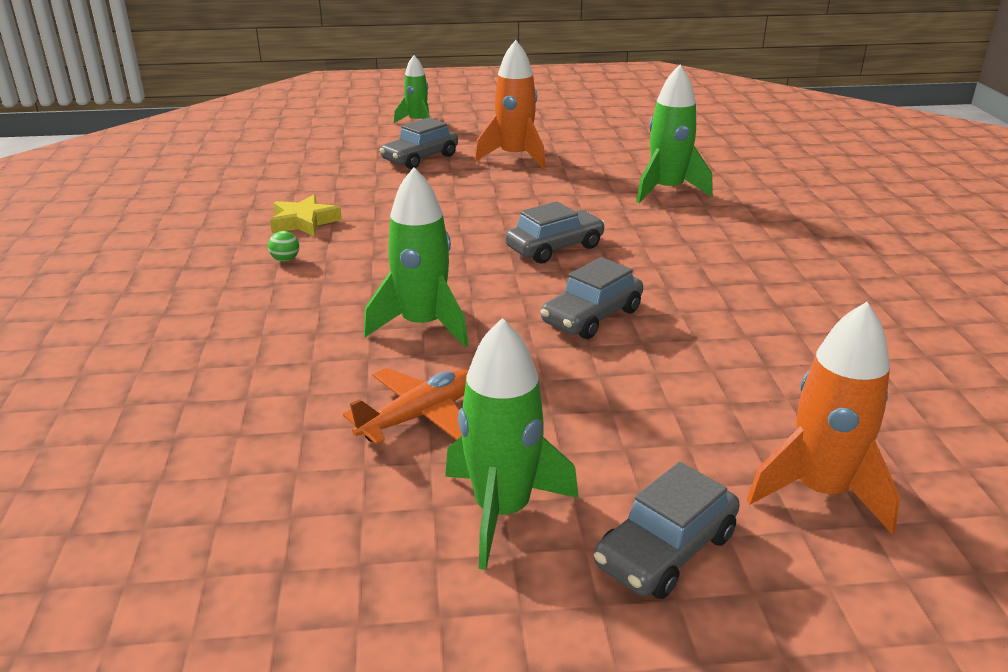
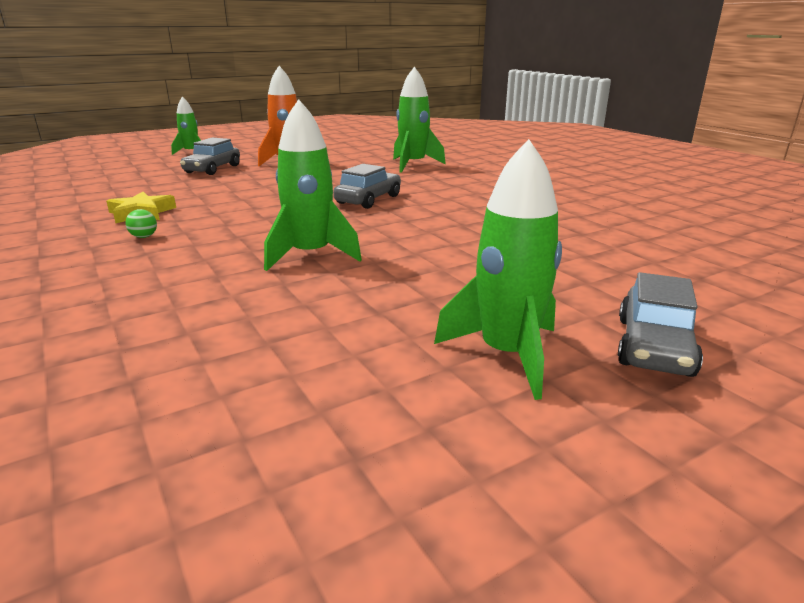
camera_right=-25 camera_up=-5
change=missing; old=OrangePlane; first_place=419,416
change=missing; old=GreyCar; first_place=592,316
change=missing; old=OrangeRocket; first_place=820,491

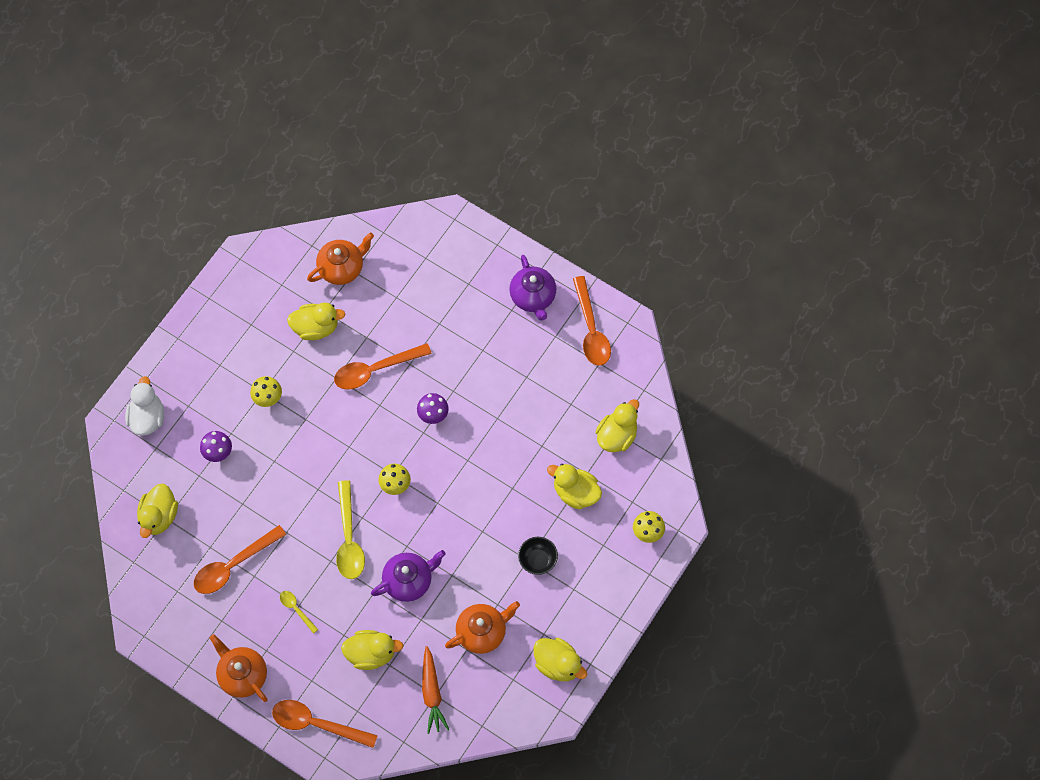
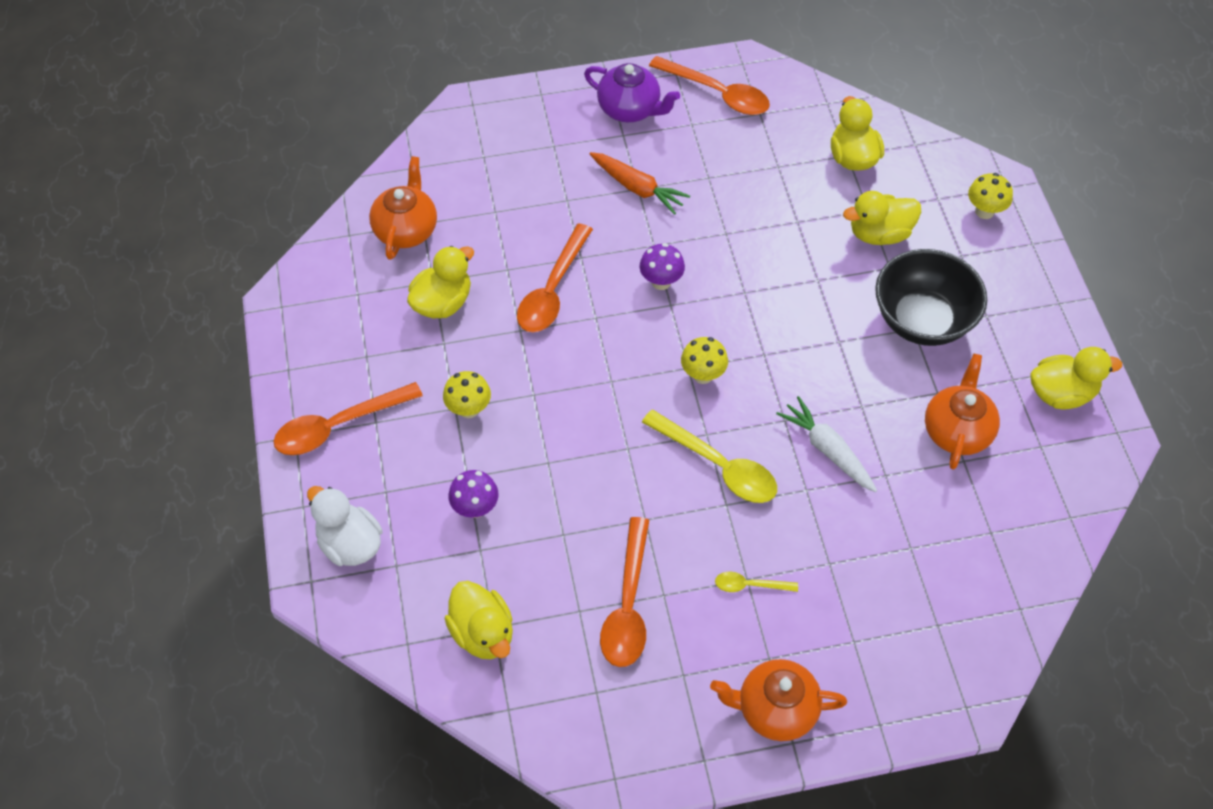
camera_right=-45 camera_up=-10
change=missing; old=YellowDuck; first_place=371,653
change=relocated; old=OrangeSpoon; first_place=316,723; second_place=338,426
change=relocated; old=OrangeCarrot; first_place=432,693; second_place=637,188
change=exchanged; old=PurpleTeapot; new=WhiteCarrot; first_place=409,581; second_place=827,450
change=size; old=BlackBowl; first_place=537,560; second_place=922,320; factor=1.95

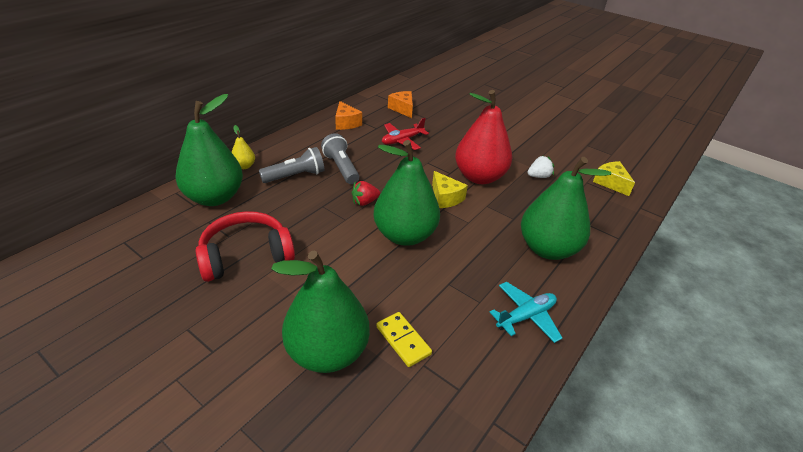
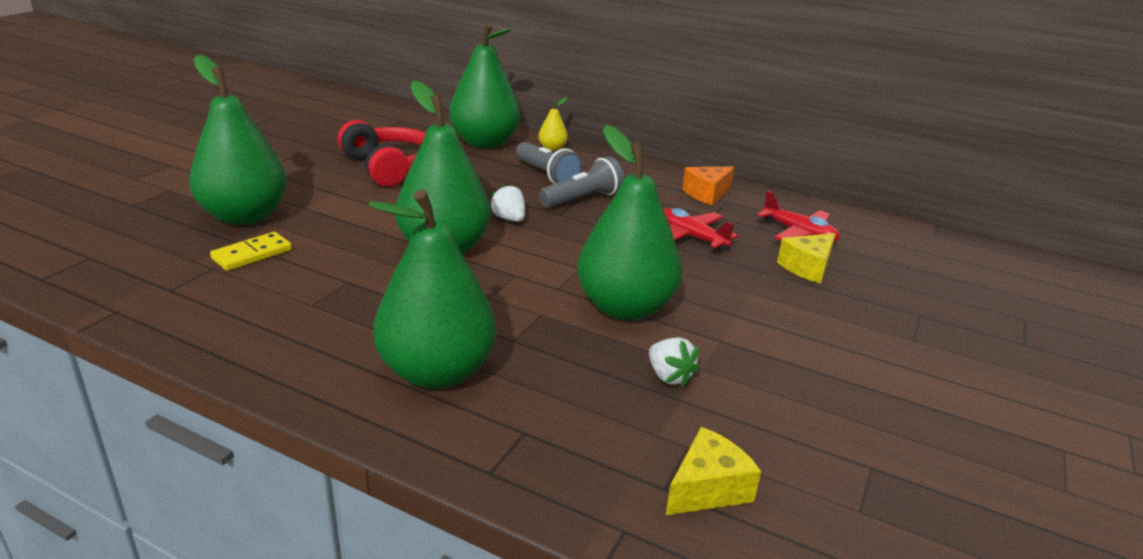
camera_right=80 camera_up=-10
change=missing; old=TurquoisePlane; first_place=526,316
change=relocated; old=YellowCheese; first_place=445,198; second_place=807,267
change=exchanged; old=OrangeCheese; new=RedPlane; first_place=402,109; second_place=799,233
change=colour; old=RedStrawberry; new=WhiteStrawberry; first_place=365,202; second_place=509,219
change=colour; old=RedPear; new=GreenPear; first_place=479,177; second_place=625,308

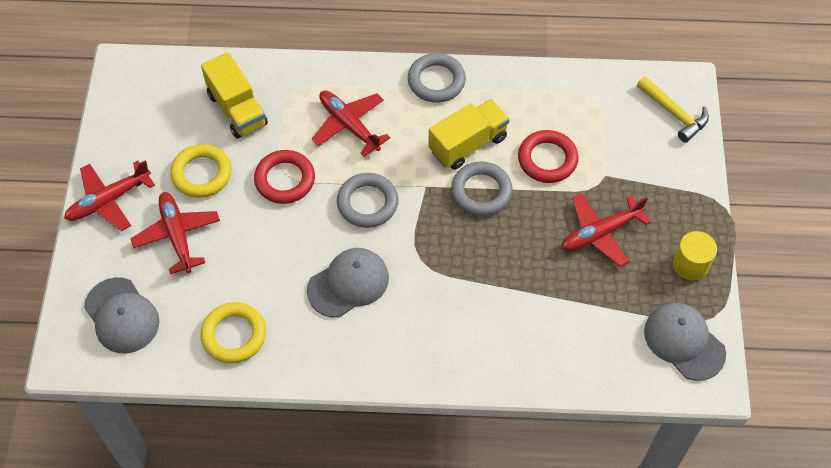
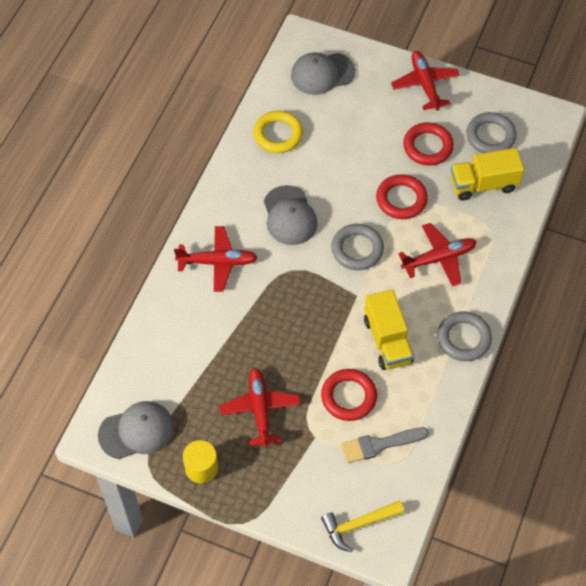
camera_right=110 camera_up=0
change=appeared; new=GreyBrush; second_place=379,445
change=relocated; old=RedPlane; first_place=177,235; second_place=218,262
change=relocated; old=GreyRing; first_place=481,191; second_place=490,136
change=colour; old=YellowRing; new=RedRing; first_place=202,174; second_place=428,146

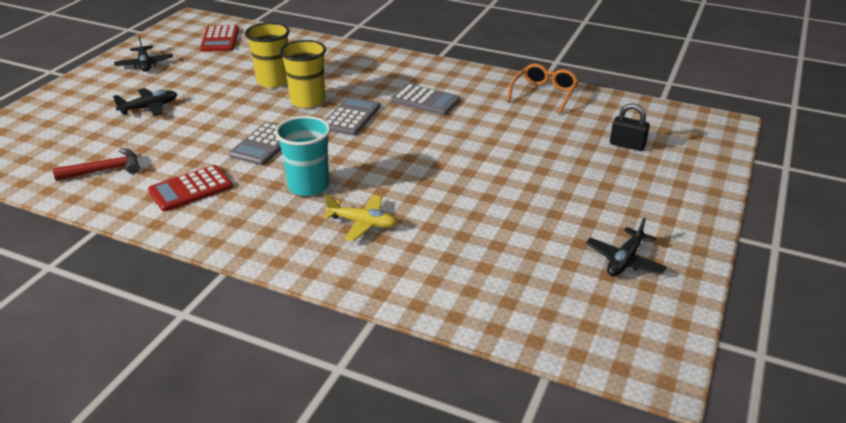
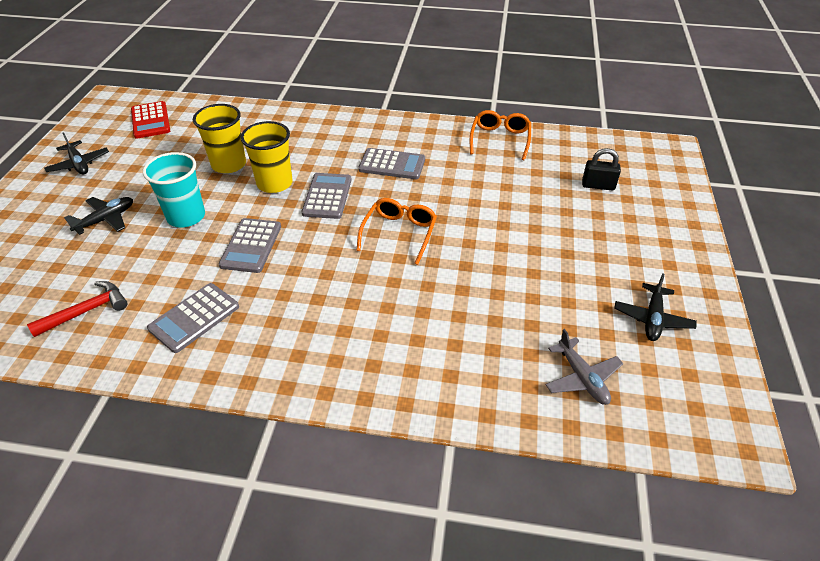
camera_right=-15 camera_up=10
change=missing; old=YellowPlane; first_place=362,223
change=appeared; new=OrangeGlasses; second_place=399,233
change=appeared; new=GreyPlane; second_place=582,378
change=relocated; old=TurquoiseCup; first_place=308,186; second_place=186,216
change=colour; old=RedCalculator; new=GreyCalculator; first_place=191,189; second_place=194,318

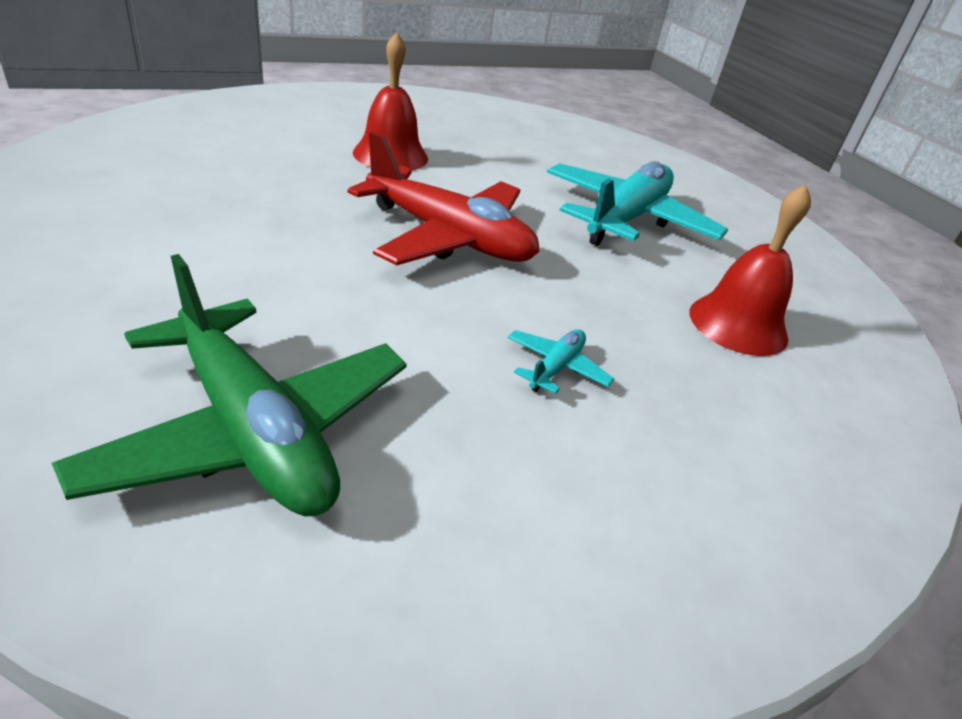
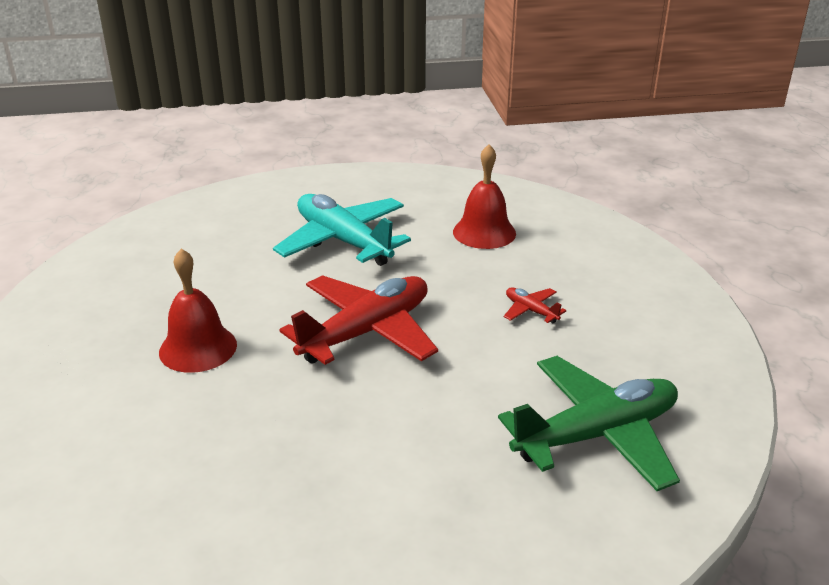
camera_right=-70 camera_up=-5
change=colour; old=TurquoisePlane; new=RedPlane; first_place=556,368; second_place=531,310

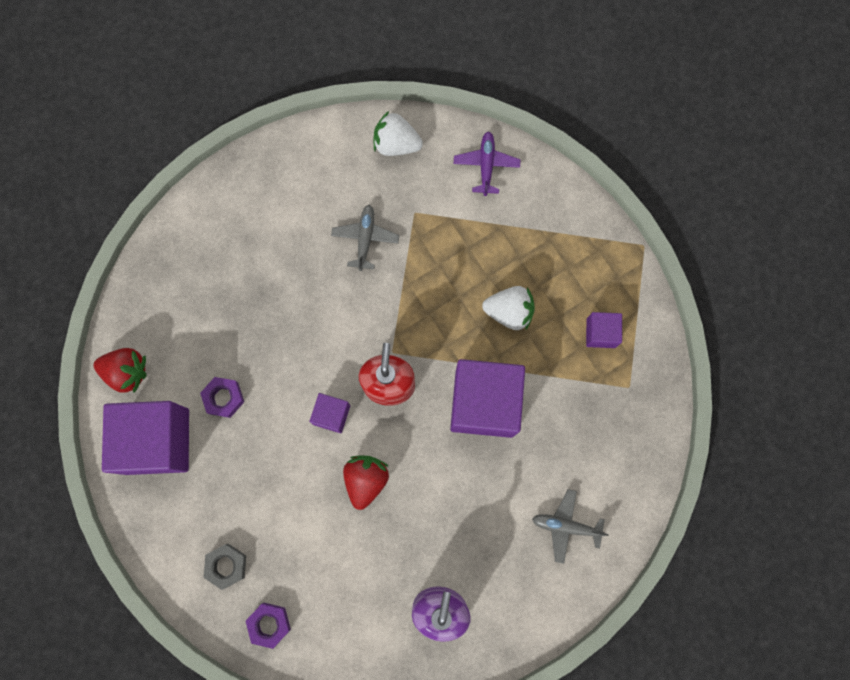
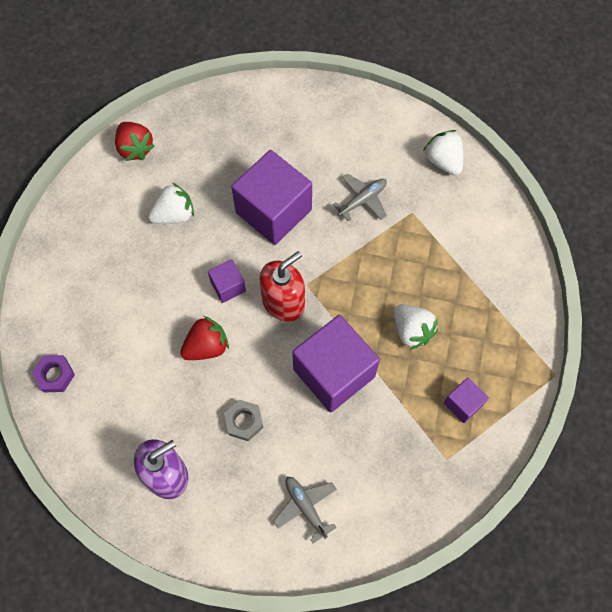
camera_right=45 camera_up=-10
change=missing; old=PurplePlane; first_place=486,165
change=relocated; old=PurpleCube; first_place=157,441; second_place=273,211
change=relocated; old=GreyNut; first_place=226,566; second_place=244,421
change=exchanged; old=PurpleNut; new=WhiteStrawberry; first_place=223,398; second_place=174,215

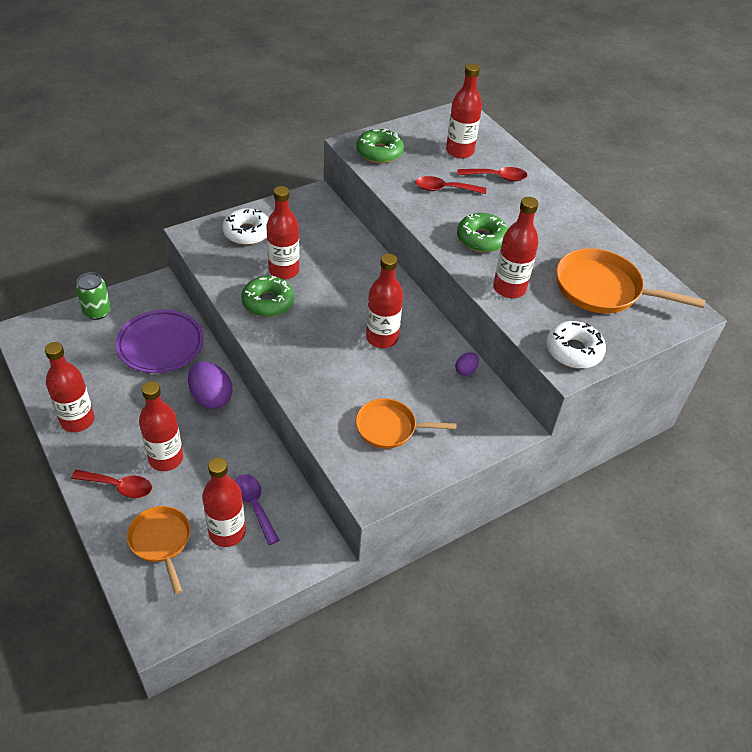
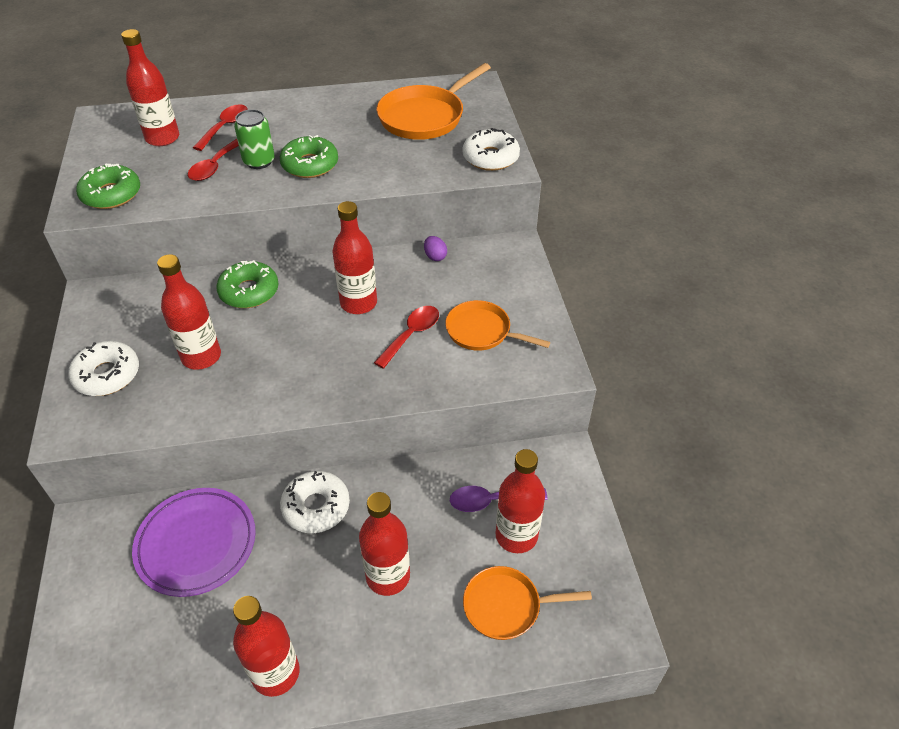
camera_right=-65 camera_up=0
change=missing; old=RedBottle; first_place=509,288
change=relocated; old=RedSpoon; first_place=119,486; second_place=412,334
change=relocated; old=GreenCan; first_place=97,312; second_place=259,161
change=relocated; old=GreenDonut; first_place=268,302; second_place=249,291
change=exchanged; old=PurpleEgg; new=WhiteDonut; first_place=211,397; second_place=316,507
change=spun; old=OrangePan; first_place=390,428; second_place=482,332; degrees=90

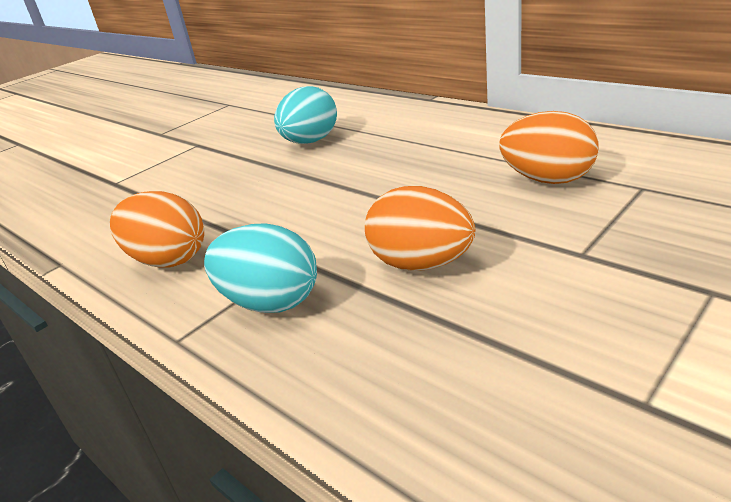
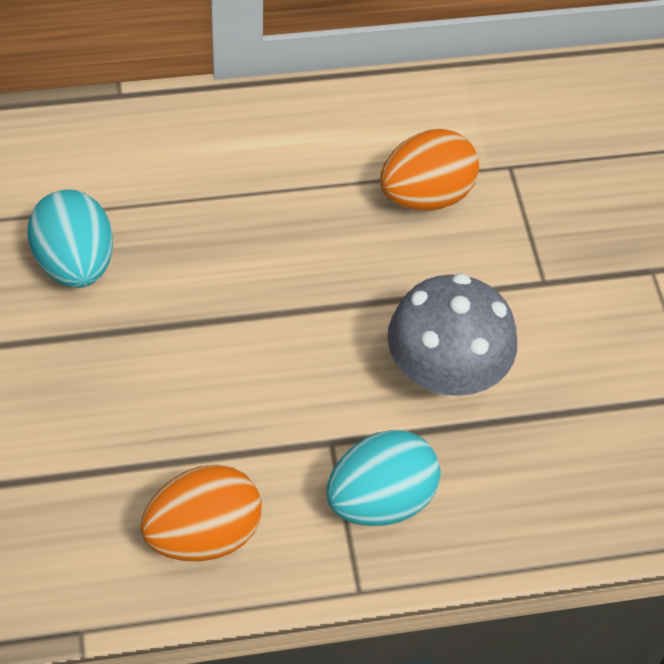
camera_right=-60 camera_up=25
change=exchanged; old=OrangeEgg; new=GreyMushroom; first_place=421,264; second_place=445,373

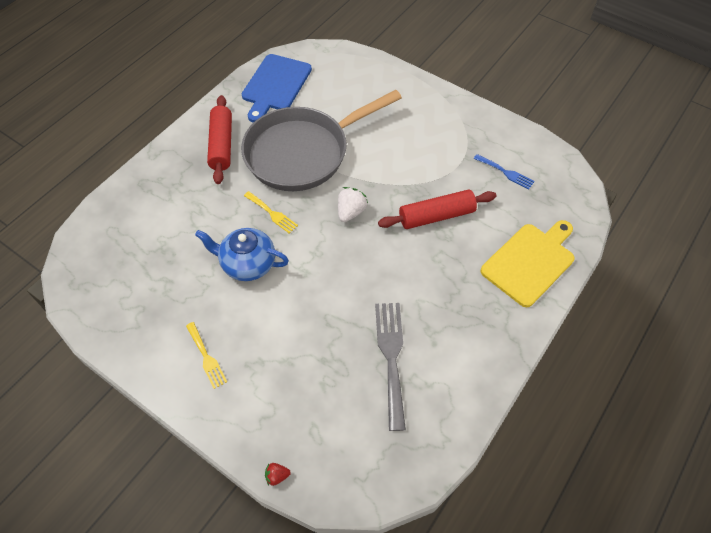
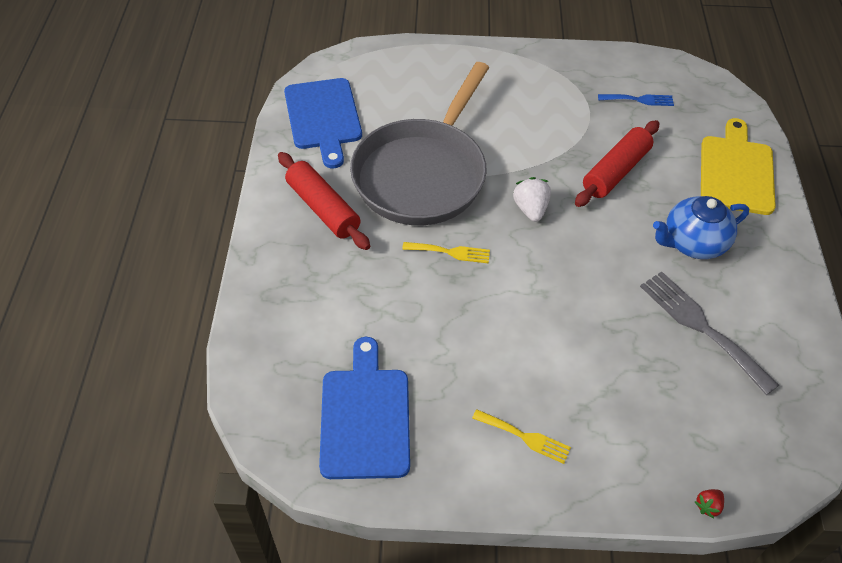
camera_right=-35 camera_up=-5
change=appeared; new=BlueCuttingBoard; second_place=365,417
change=relocated; old=BlueTeapot; first_place=248,264; second_place=693,243

